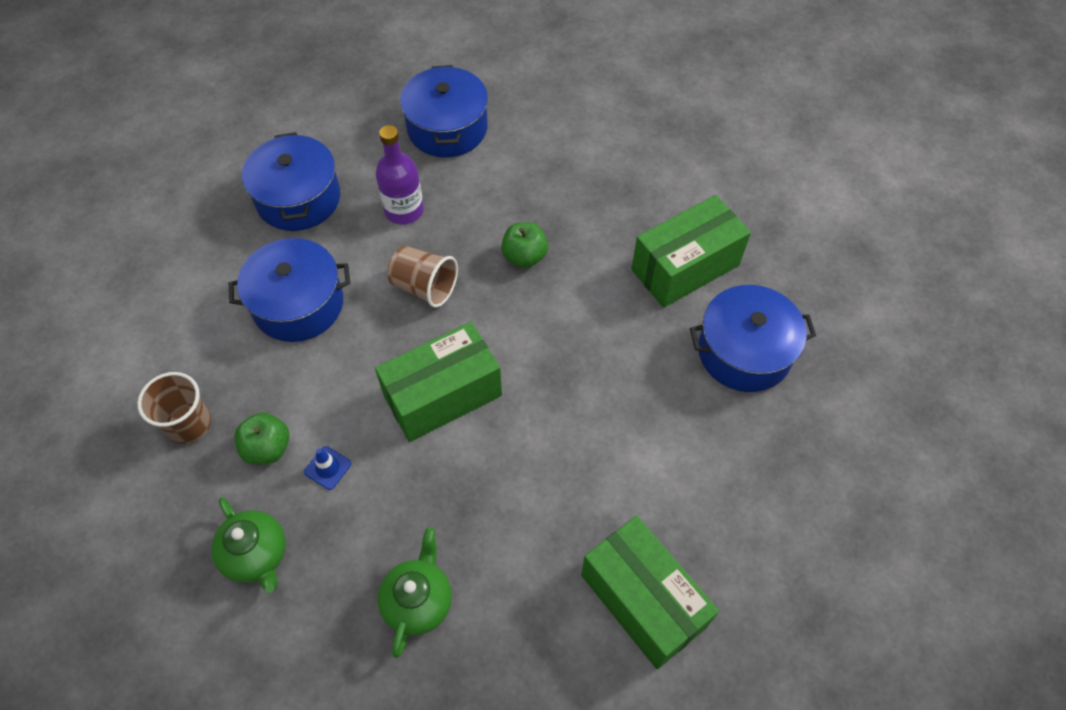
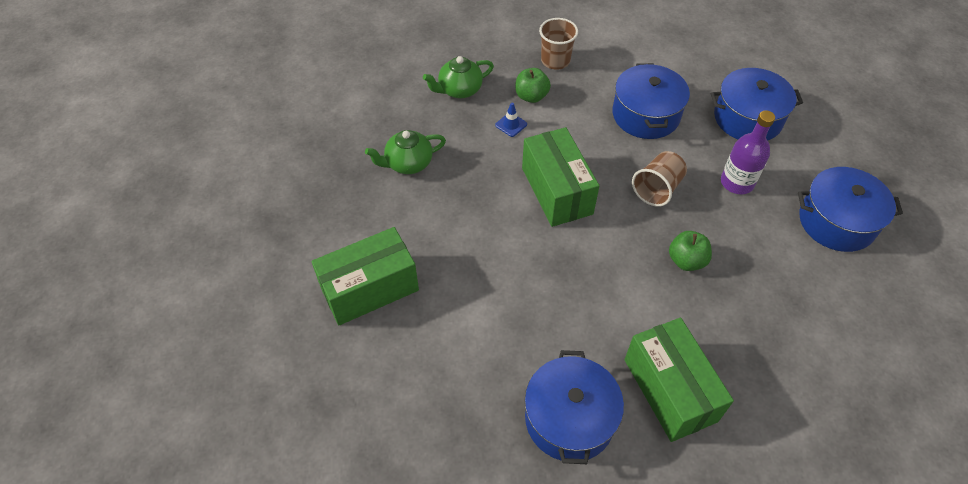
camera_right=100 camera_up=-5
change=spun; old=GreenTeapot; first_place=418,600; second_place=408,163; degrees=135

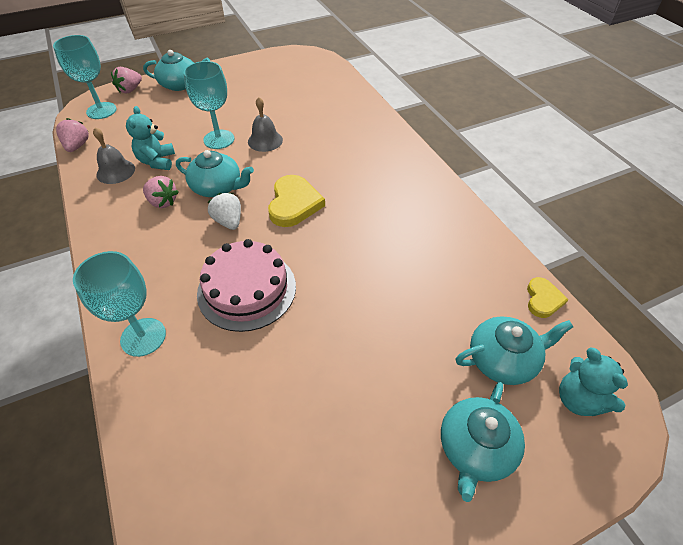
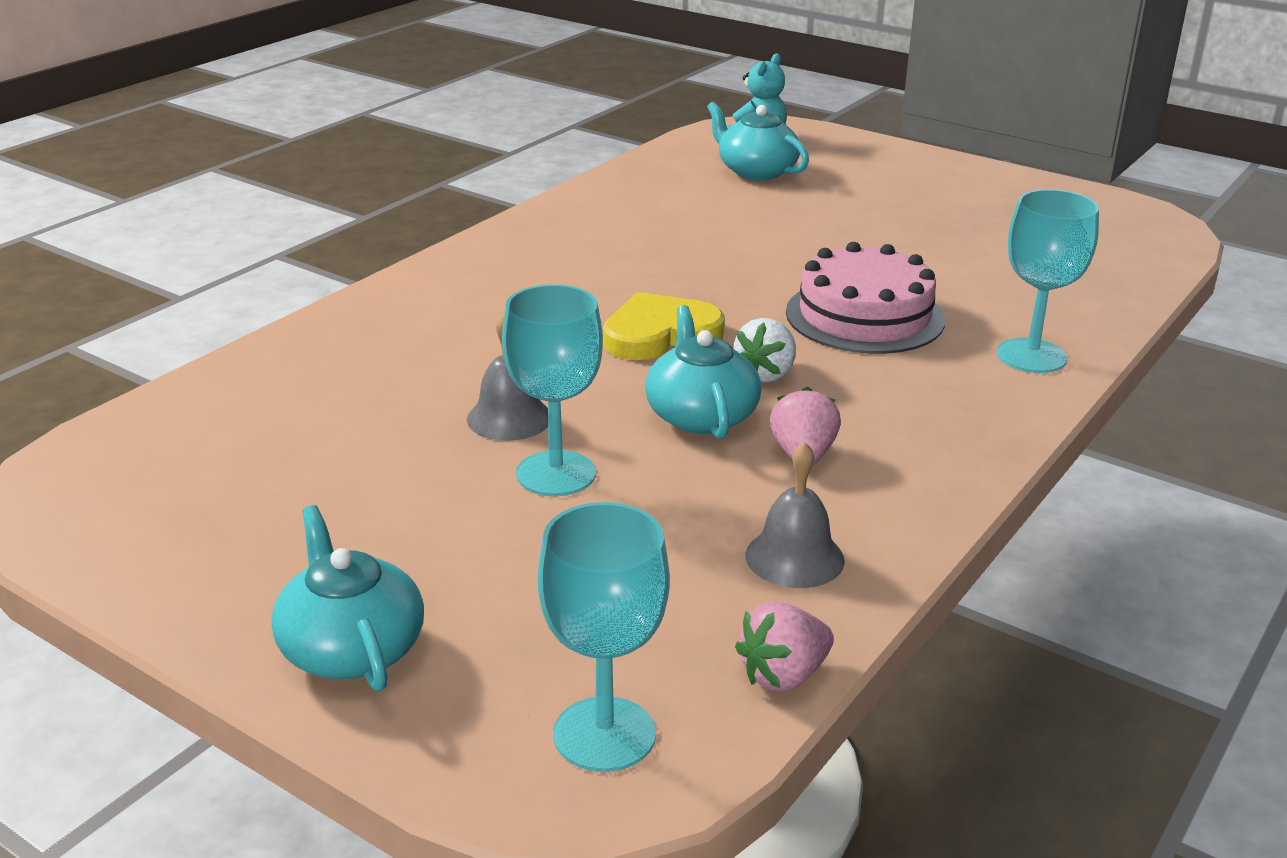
camera_right=-120 camera_up=-20
change=missing; old=PinkStrawberry; first_place=130,90
change=missing; old=TurquoiseTeddyBear; first_place=157,161
change=missing; old=TurquoiseTeapot; first_place=475,448
change=missing; old=YellowHeart; first_place=543,299

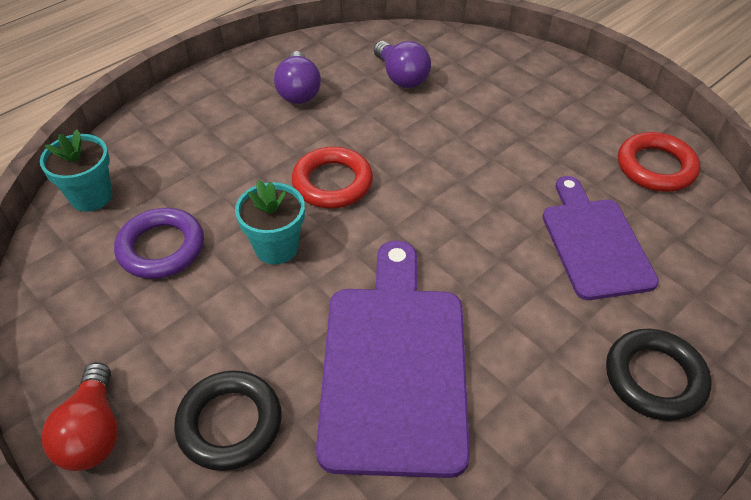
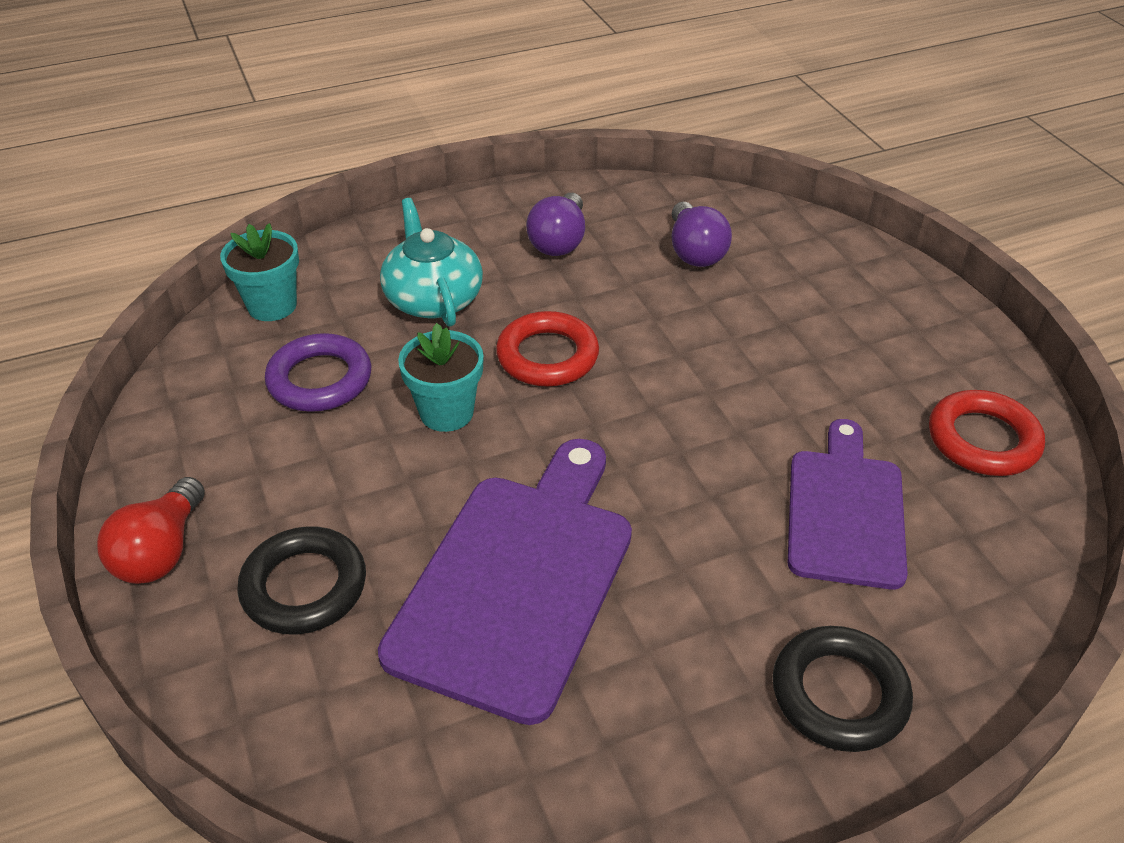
camera_right=20 camera_up=-5
change=appeared; new=TurquoiseTeapot; second_place=433,298

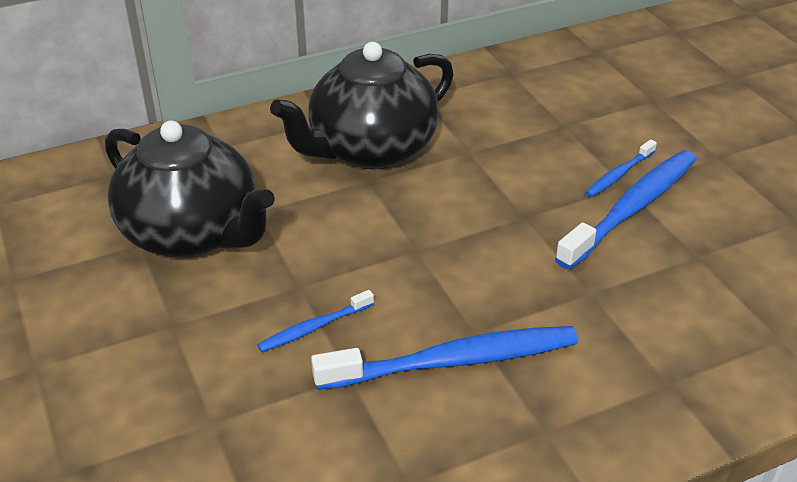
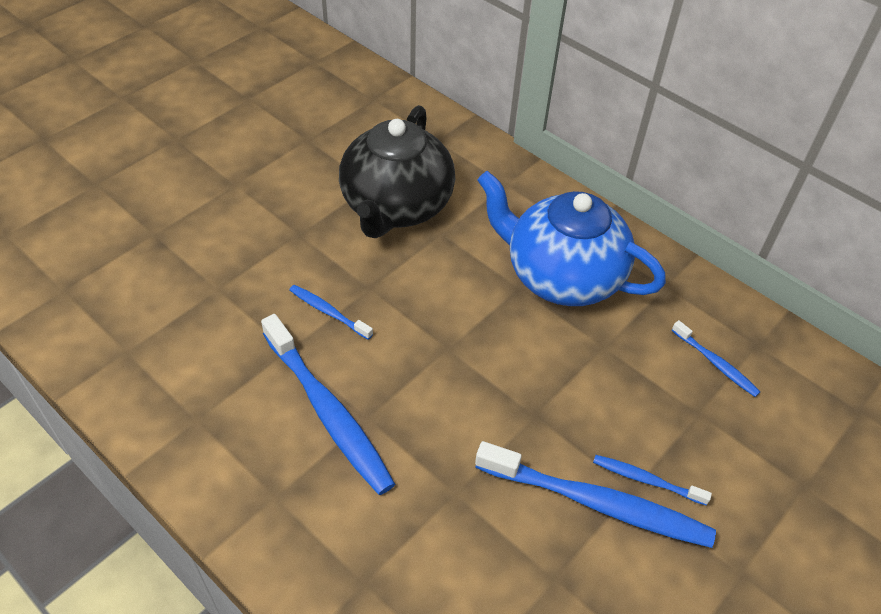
camera_right=65 camera_up=10
change=appeared; new=BlueToothbrush; second_place=715,363
change=colour; old=BlackTeapot; new=BlueTeapot; first_place=371,149; second_place=561,276

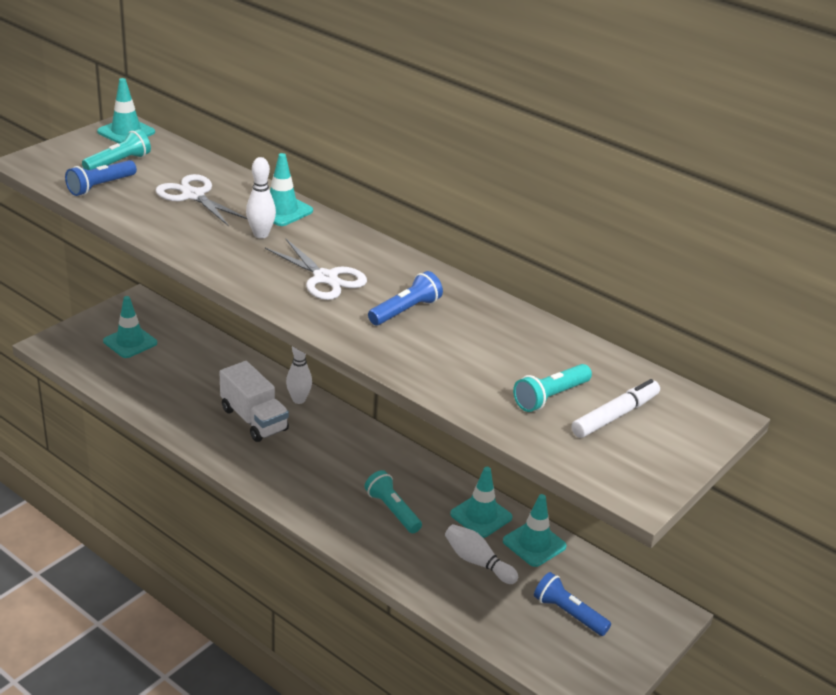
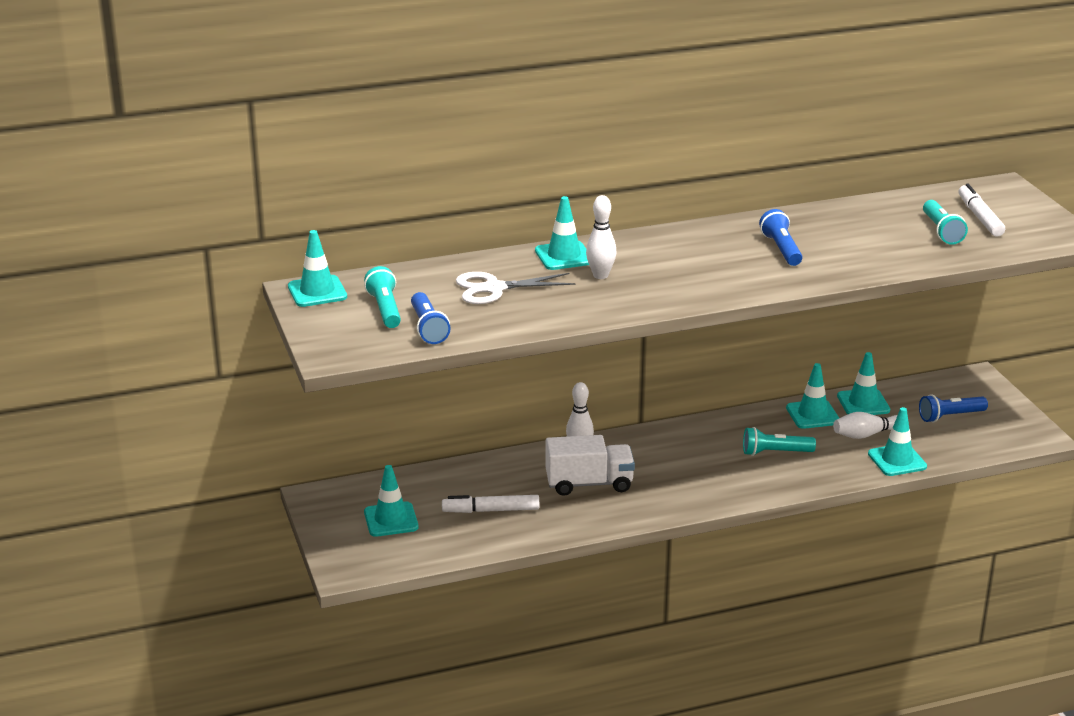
camera_right=-55 camera_up=-5
change=missing; old=WhiteScissors; first_place=325,278
change=appeared; new=WhiteMarker; second_place=491,510
change=appeared; new=TurquoiseTrafficCone; second_place=897,460

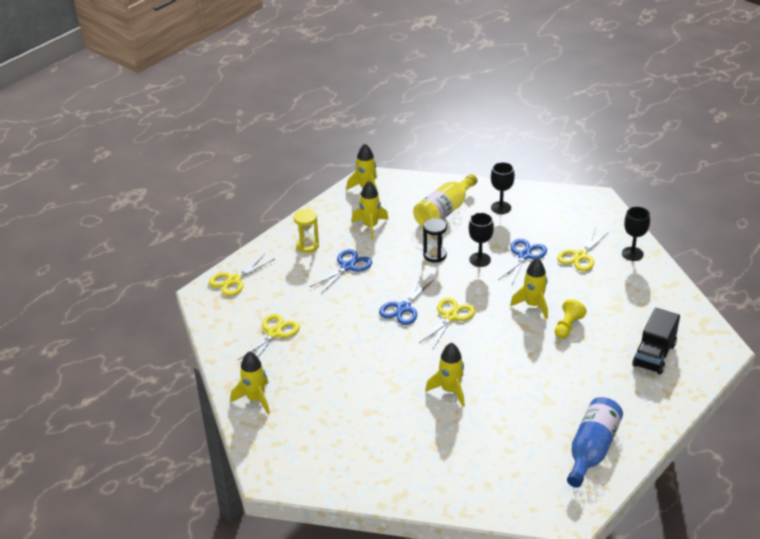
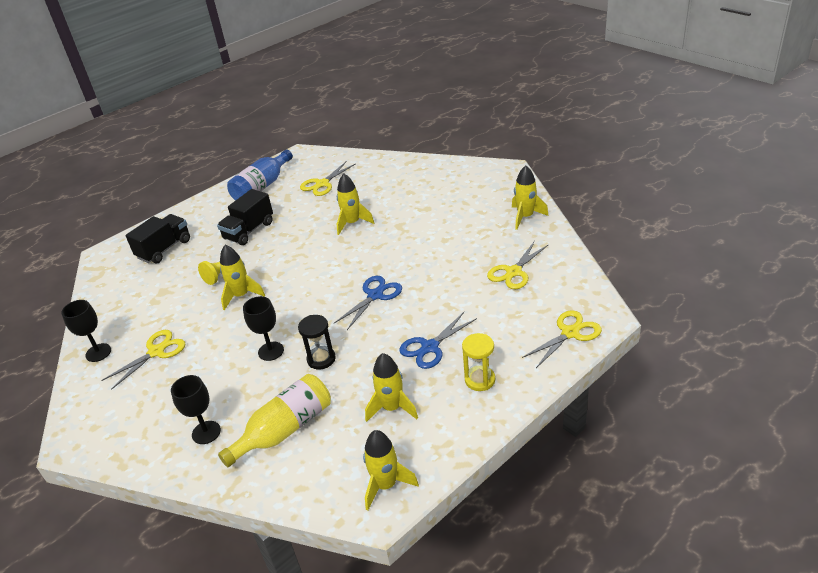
camera_right=-170 camera_up=0
change=missing; old=BlueScissors; first_place=524,255
change=appeared; new=BlackTruck; second_place=249,231
change=relocated; old=YellowScissors; first_place=450,316; second_place=322,184

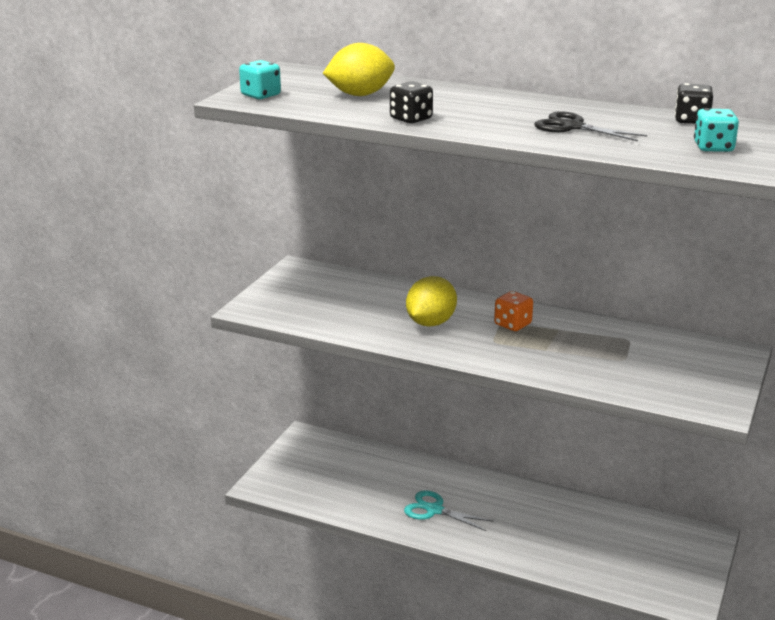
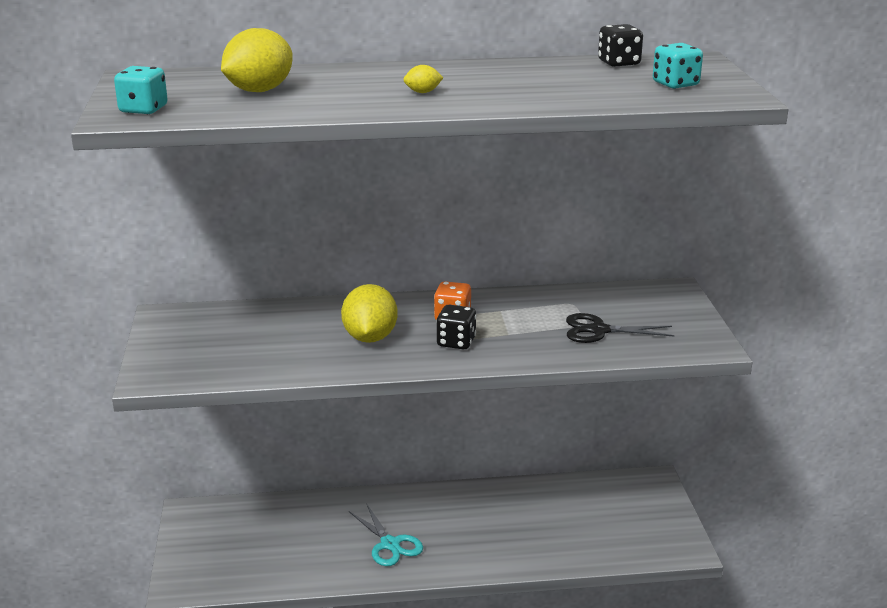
camera_right=-30 camera_up=0
change=appeared; new=YellowLemon; second_place=423,92
change=relocated; old=BlackDice; first_place=411,119; second_place=456,342
change=relocated; old=BlackScissors; first_place=572,127; second_place=599,330
change=spun; old=TurquoiseScissors; first_place=434,510; second_place=390,544; degrees=-120

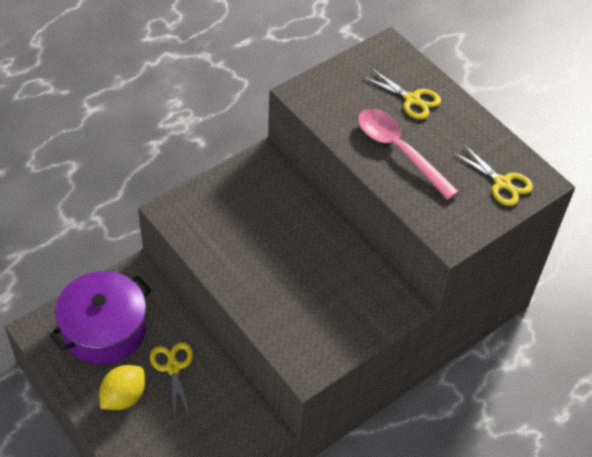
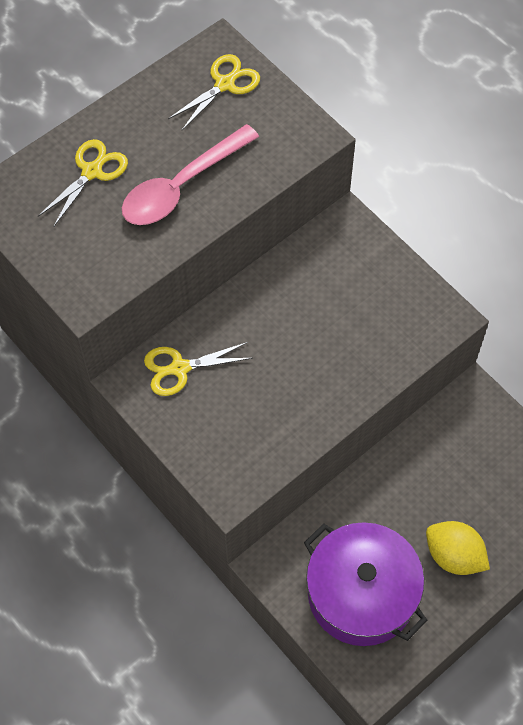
camera_right=-90 camera_up=10
change=relocated; old=YellowScissors; first_place=173,367; second_place=180,368

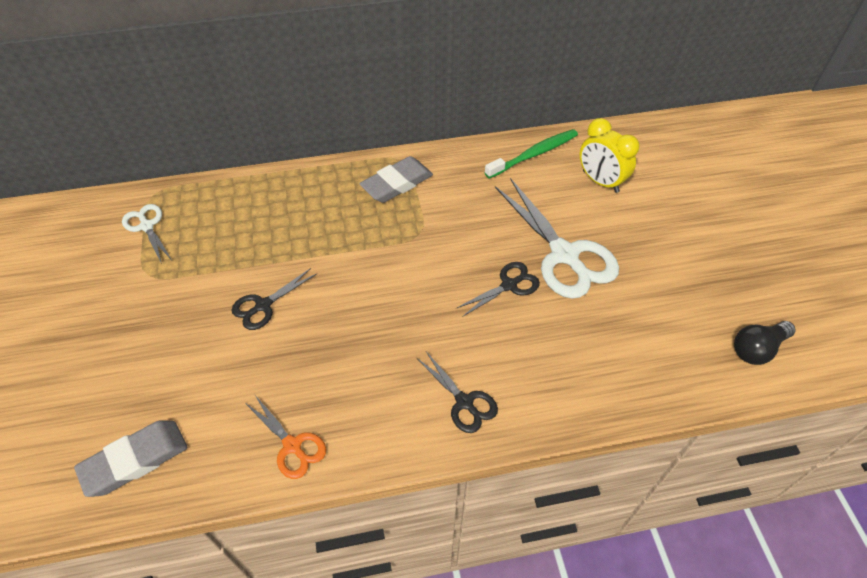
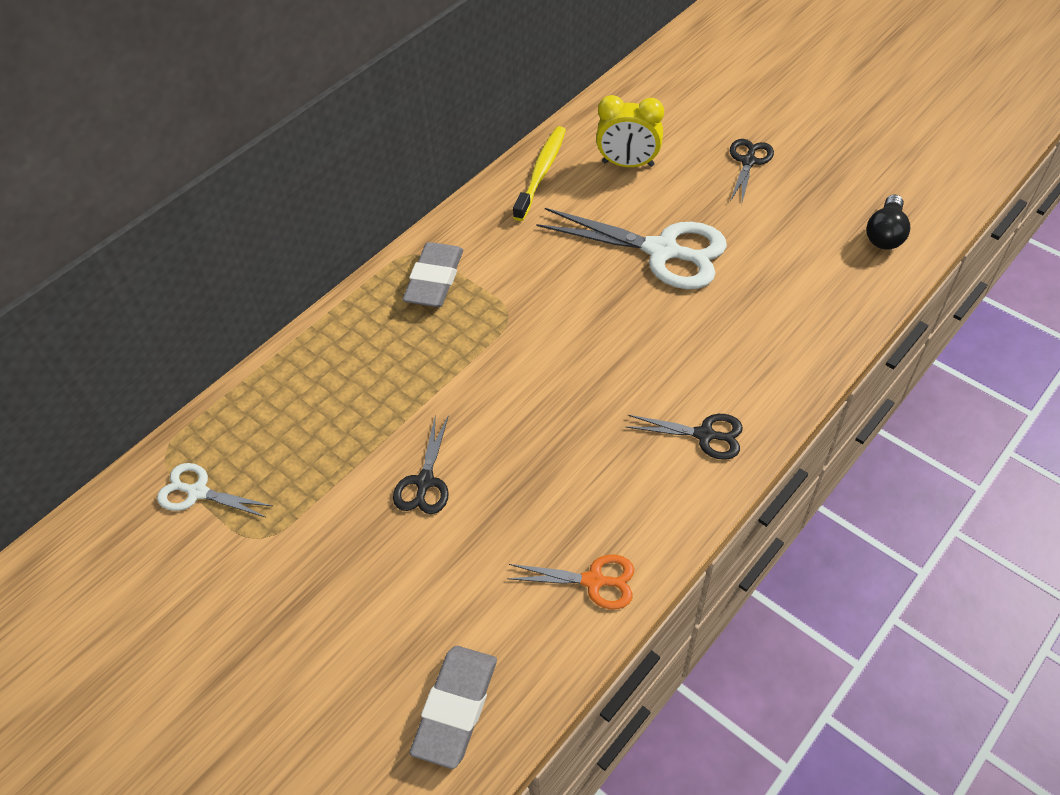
camera_right=-35 camera_up=0
change=relocated; old=BlackScissors; first_place=509,285; second_place=748,161
change=colour; old=GreenToothbrush; new=YellowToothbrush; first_place=533,154; second_place=541,173

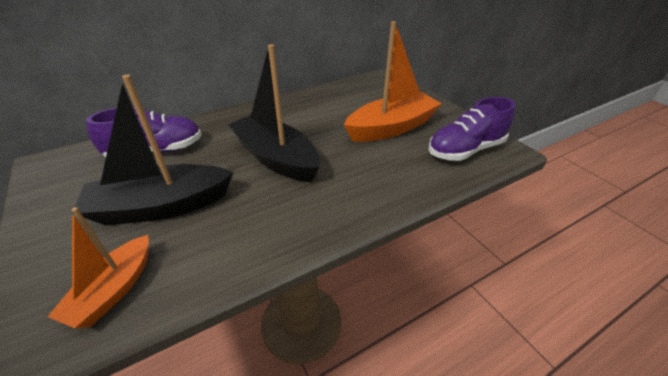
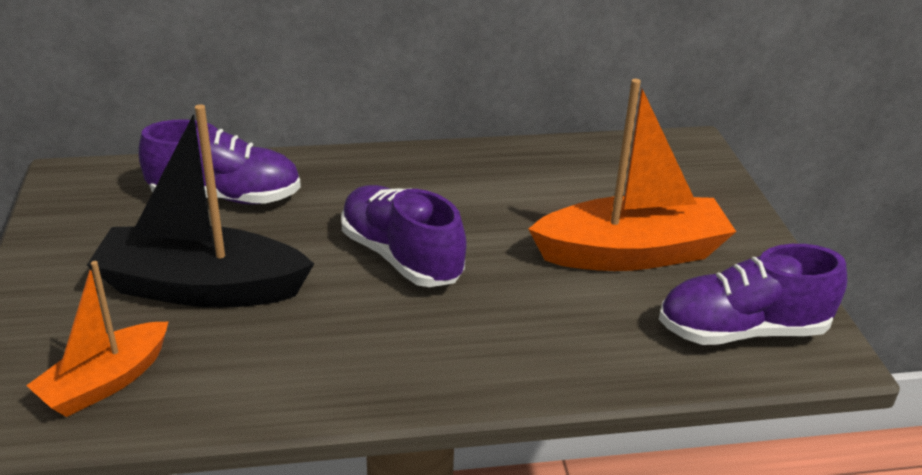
camera_right=20 camera_up=-5
change=exchanged; old=BlackBoat; new=PurpleShoe; first_place=276,158; second_place=401,257

